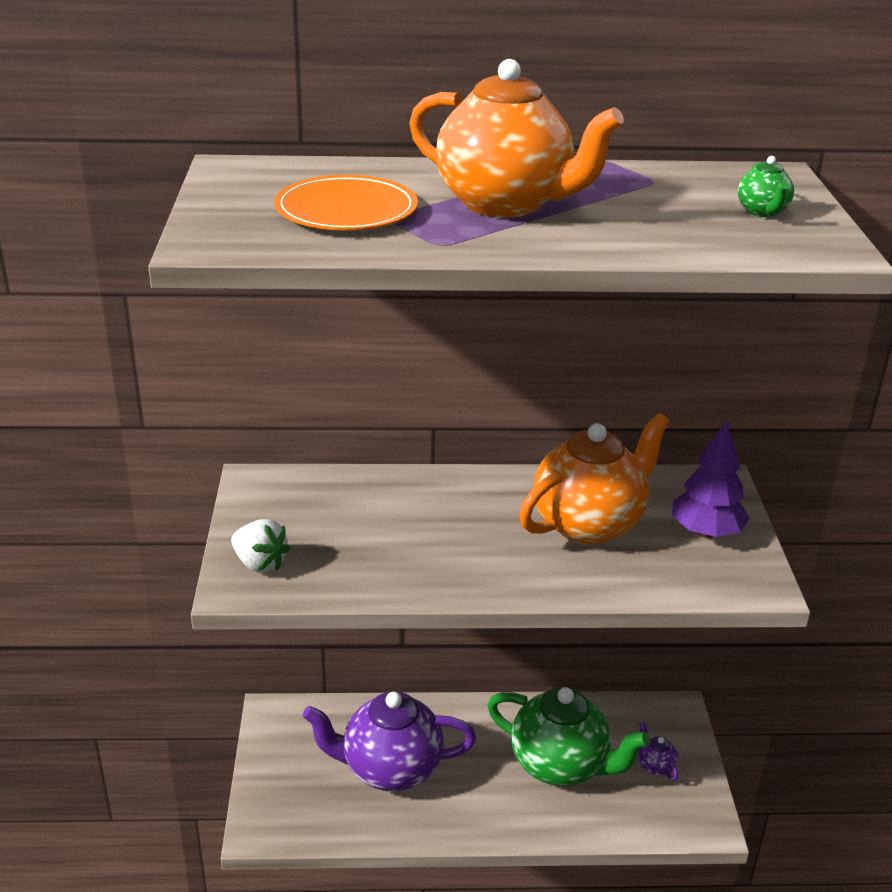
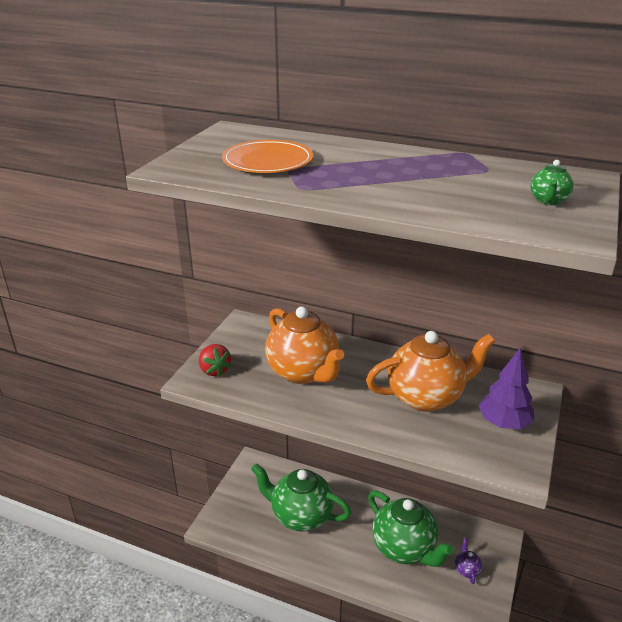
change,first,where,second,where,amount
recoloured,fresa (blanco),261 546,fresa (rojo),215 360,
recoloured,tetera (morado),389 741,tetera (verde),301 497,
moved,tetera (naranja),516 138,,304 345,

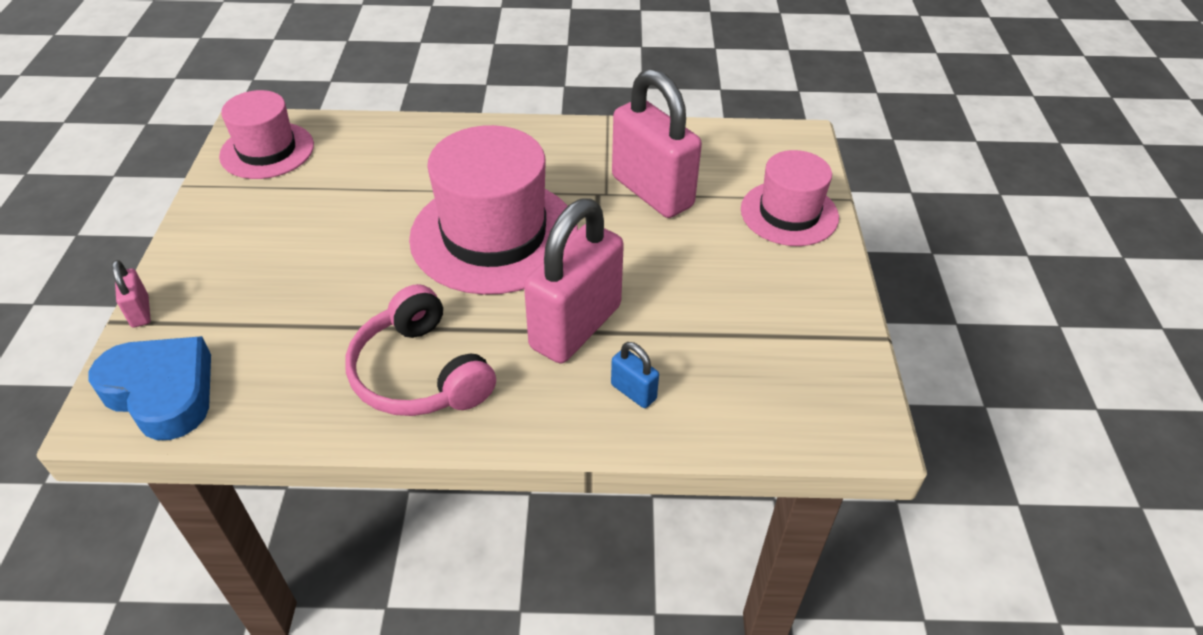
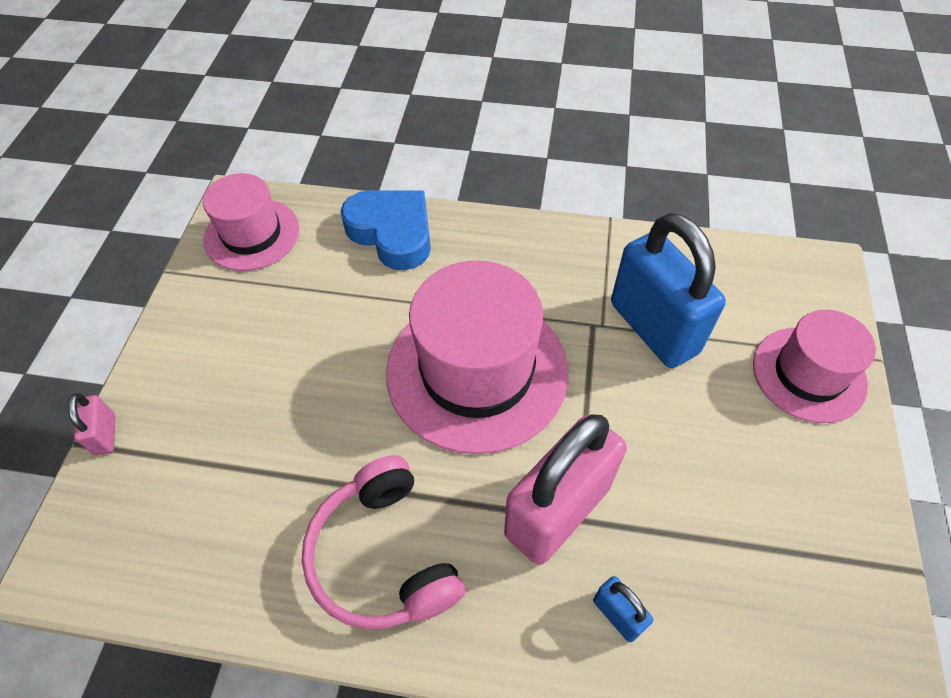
change,first,where,second,where,amount
moved,corazón (azul),149 388,,386 230,
recoloured,candado (rosa),657 143,candado (azul),668 290,

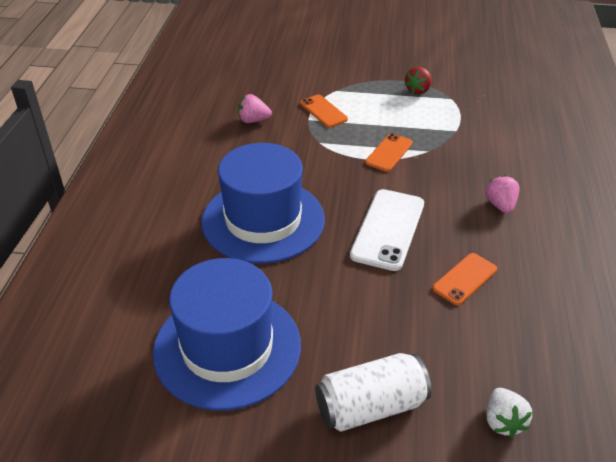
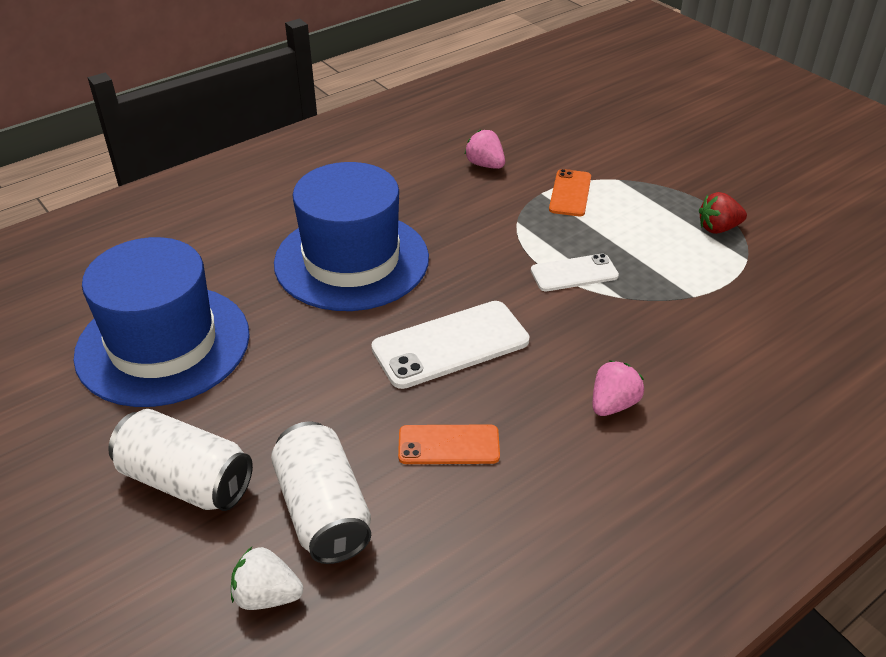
change,first,where,second,where,amount
turned,fresa (blanco),509 413,,267 578,60 degrees clockwise
added,,,lata (blanco),321 492,
recoloured,móvil (naranja),389 152,móvil (blanco),575 272,

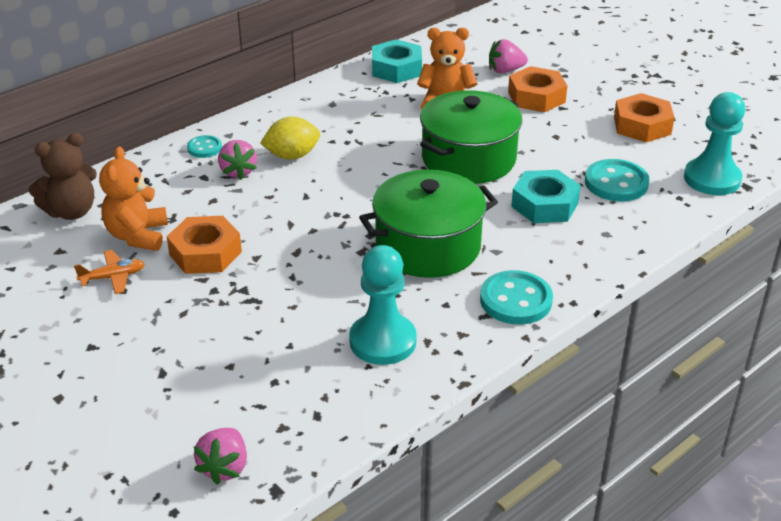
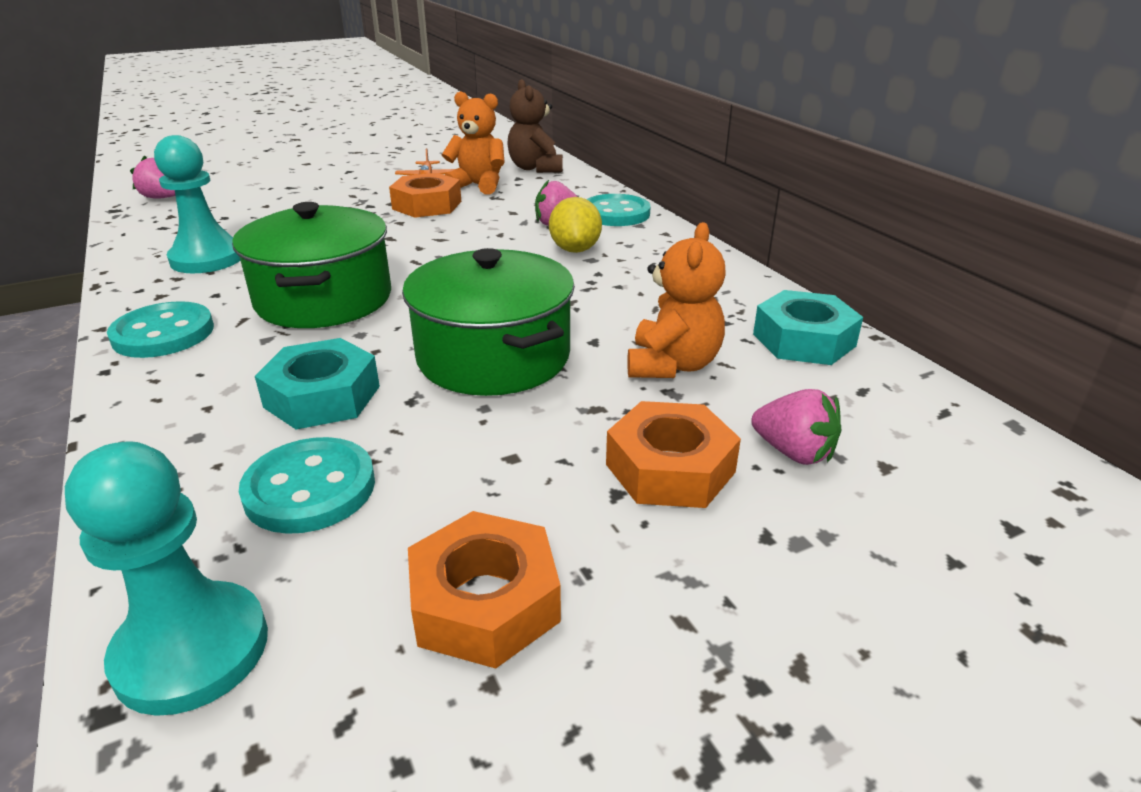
change,first,where,second,where,amount
resized,botón (turquesa),204 146,,618 210,x1.75
turned,fresa (rosa),508 56,,796 427,120 degrees clockwise

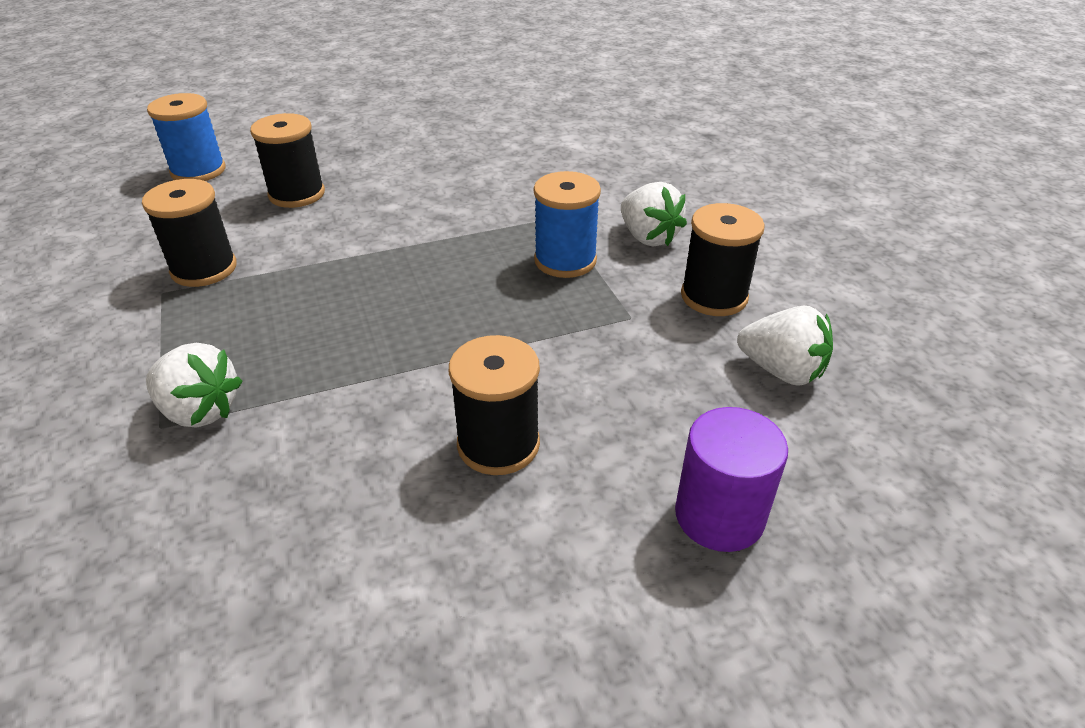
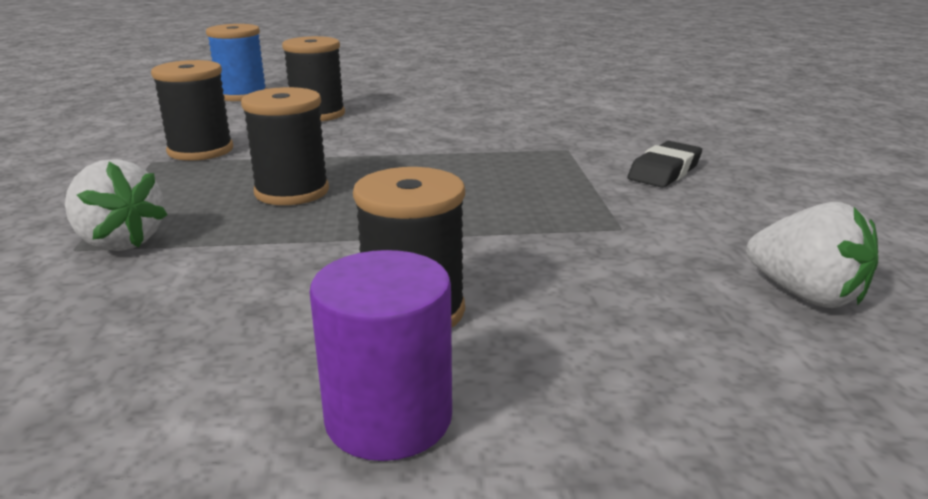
change,first,where,second,where,amount
moved,carrete (negro),723 259,,285 146,
moved,cilindro (morado),731 479,,381 355,
replaced,fresa (blanco),654 214,goma de borrar (negro),665 164,
removed,carrete (azul),567 224,,,

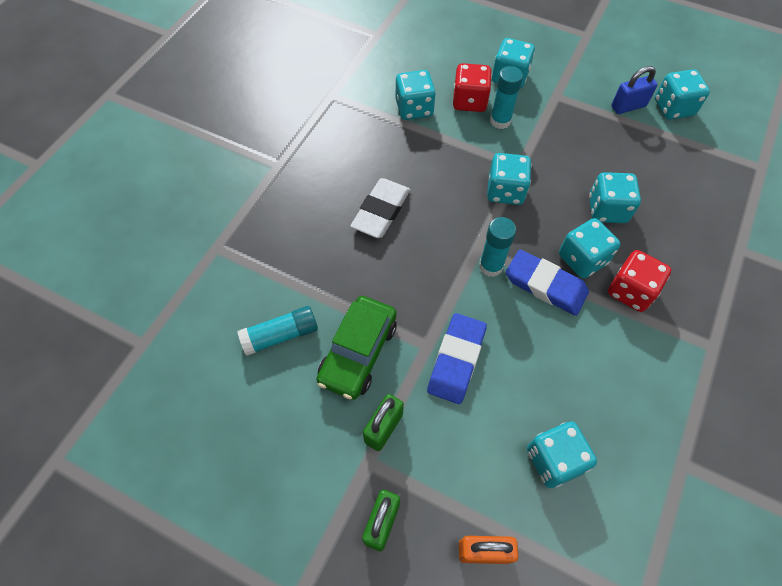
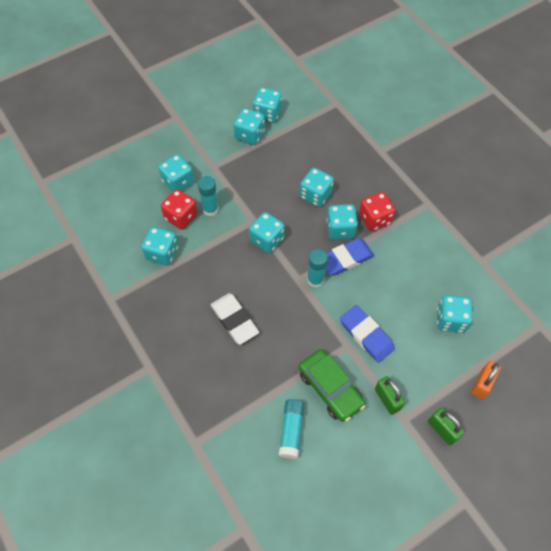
change,first,where,second,where,amount
replaced,candado (azul),634 90,dado (turquesa),249 126,

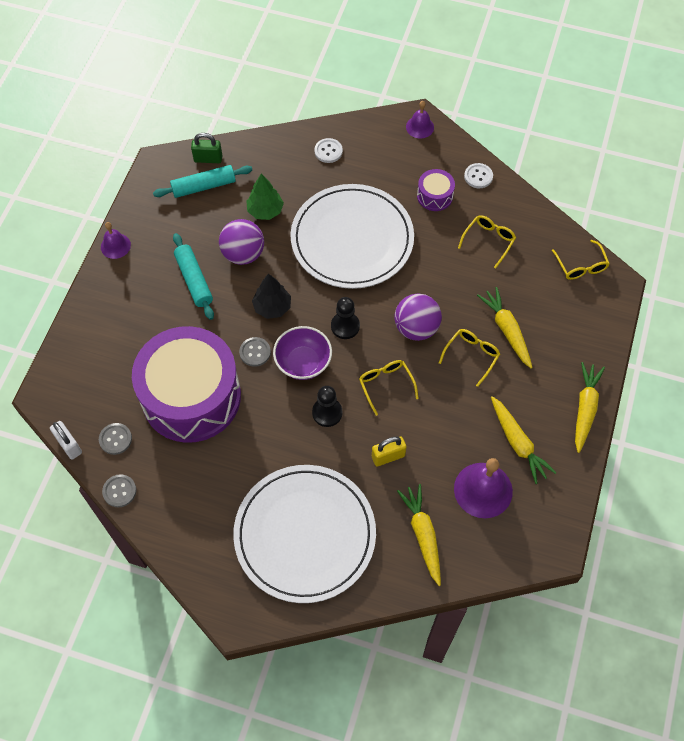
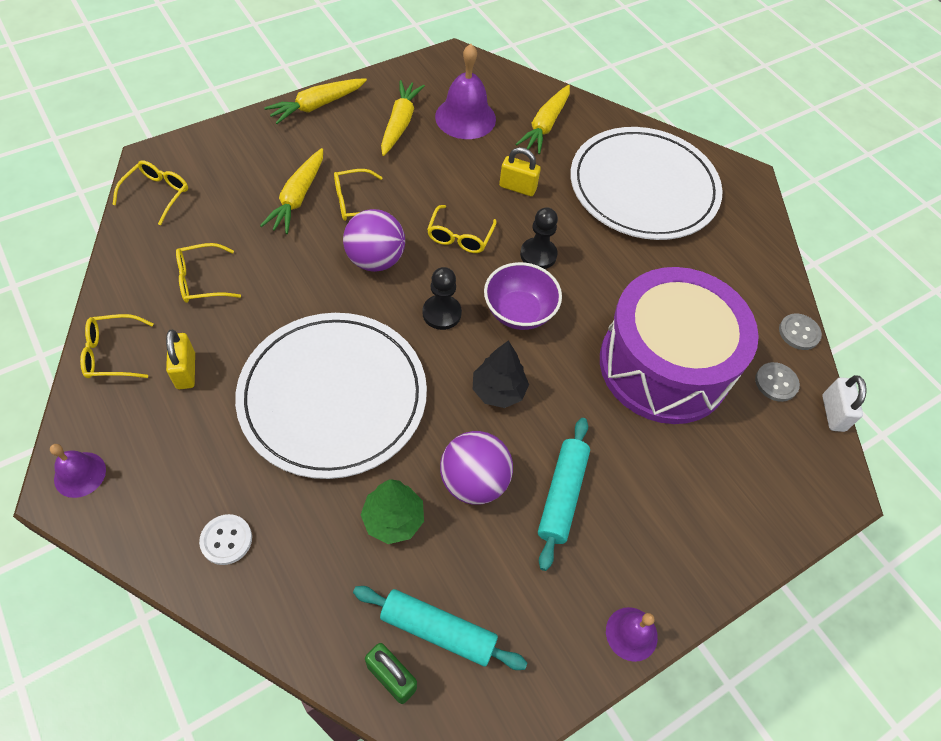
change,first,where,second,where,amount
replaced,botón (blanco),478 175,gafas (amarillo),116 346,
replaced,tambor (morado),436 190,candado (amarillo),180 359,
removed,botón (gris),255 352,,,

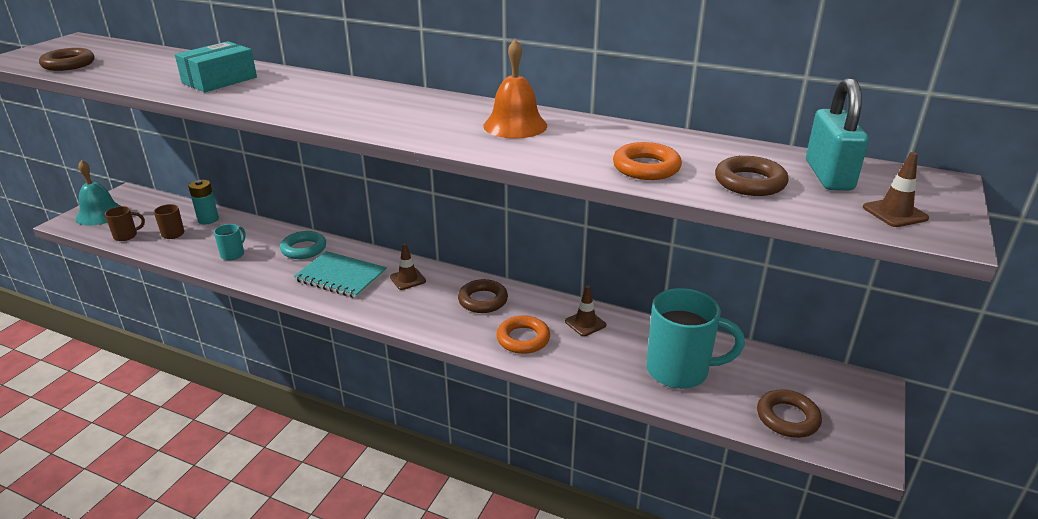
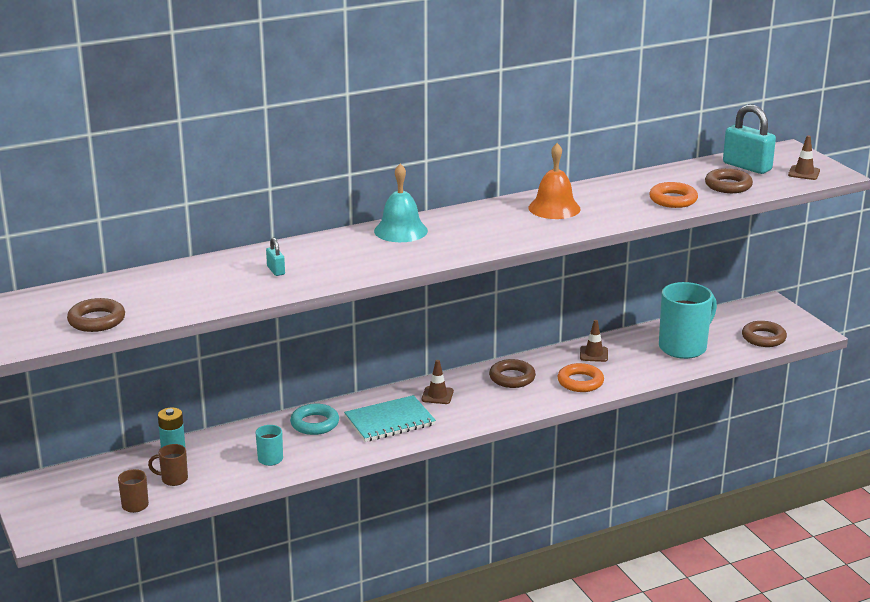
change,first,where,second,where,amount
replaced,caja (turquesa),216 66,candado (turquesa),275 256,
moved,campana (turquesa),98 193,,401 203,

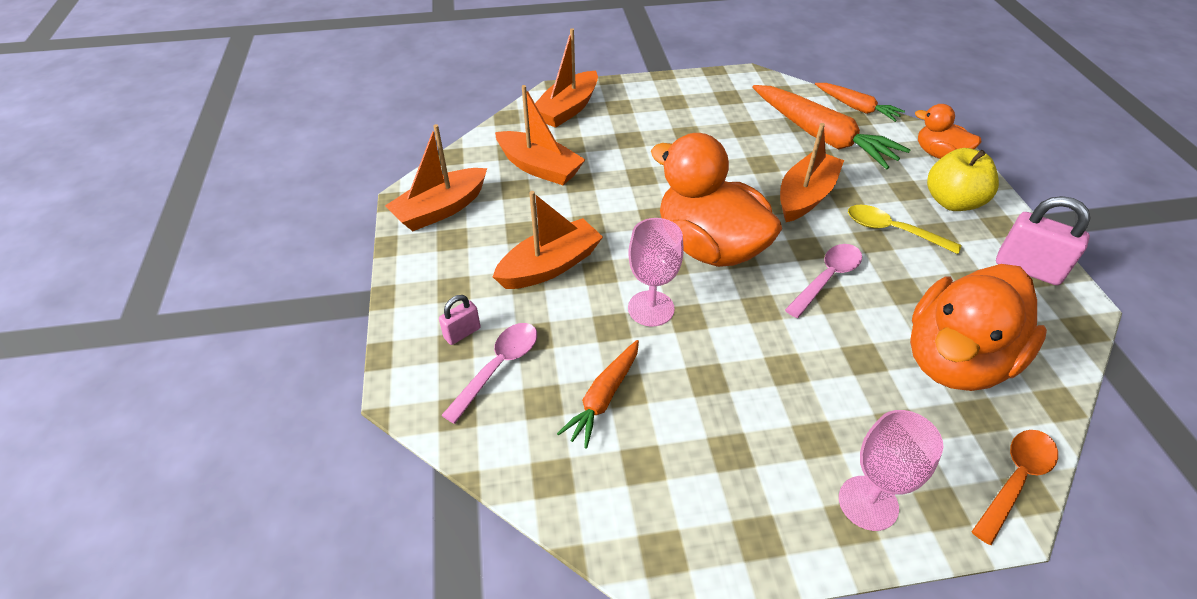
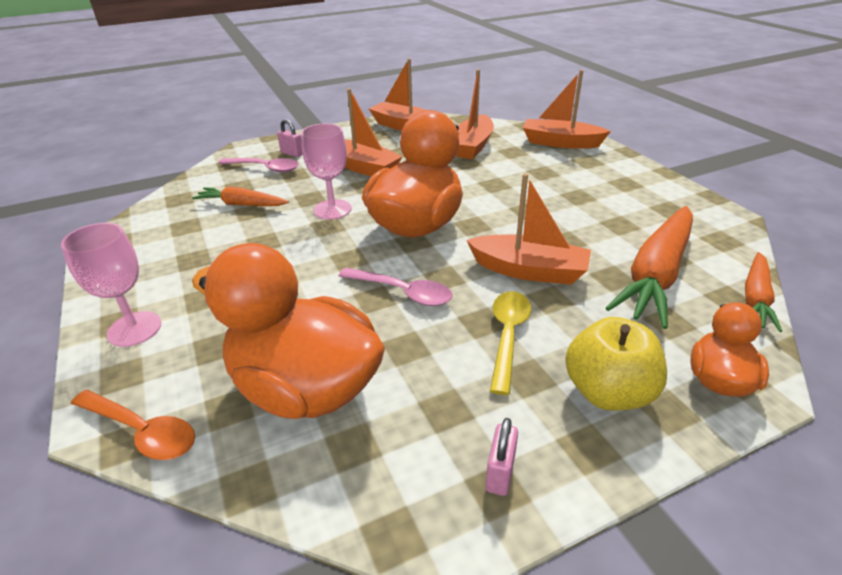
change,first,where,second,where,amount
resized,candado (rosa),1043 240,,502 457,x0.55

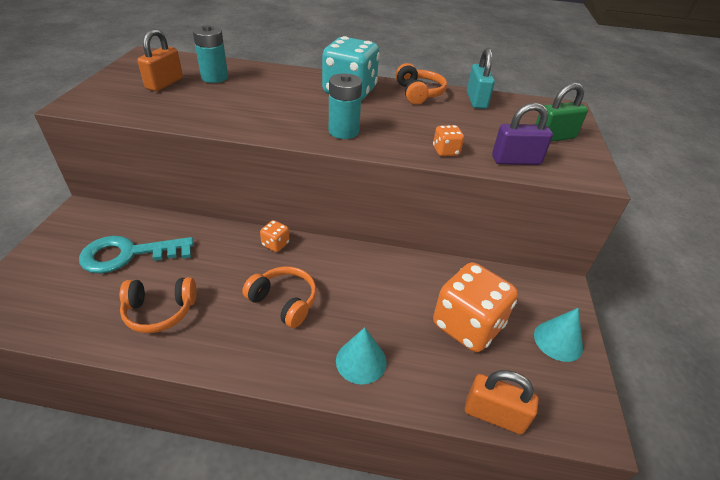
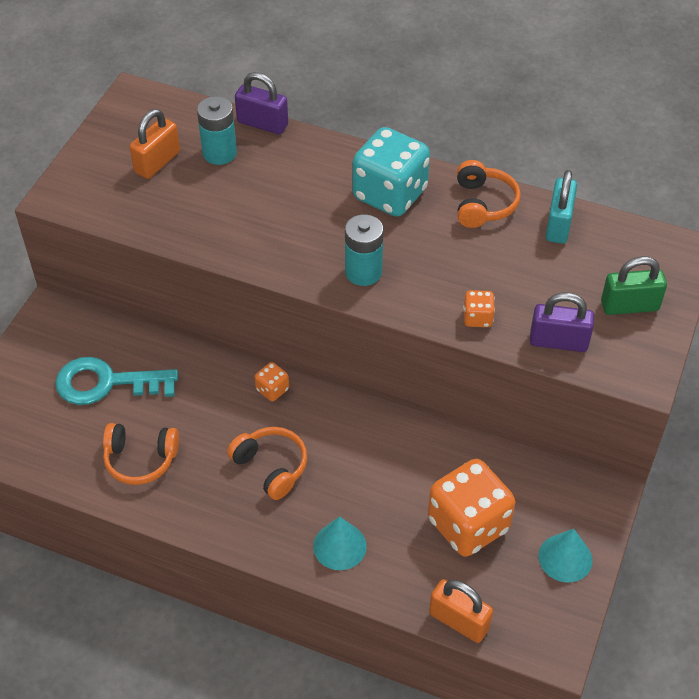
change,first,where,second,where,amount
added,,,candado (morado),261 103,

